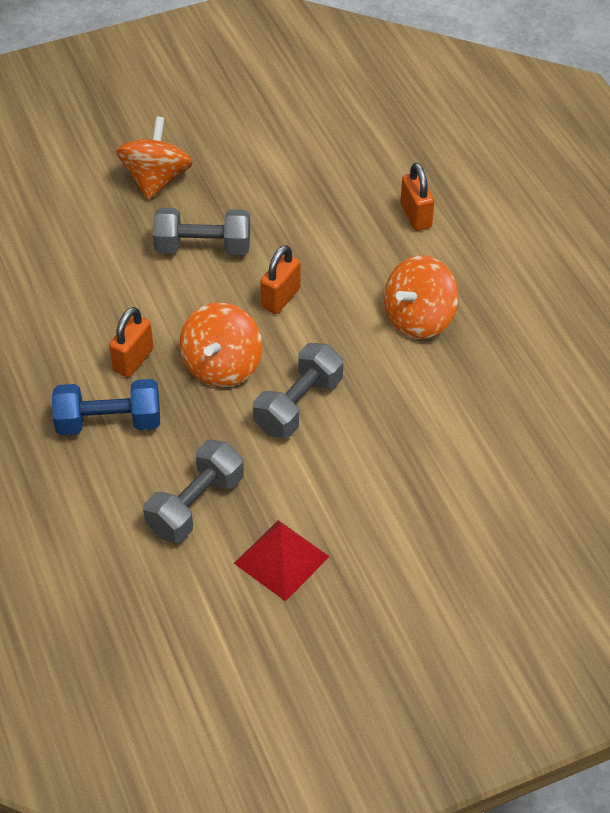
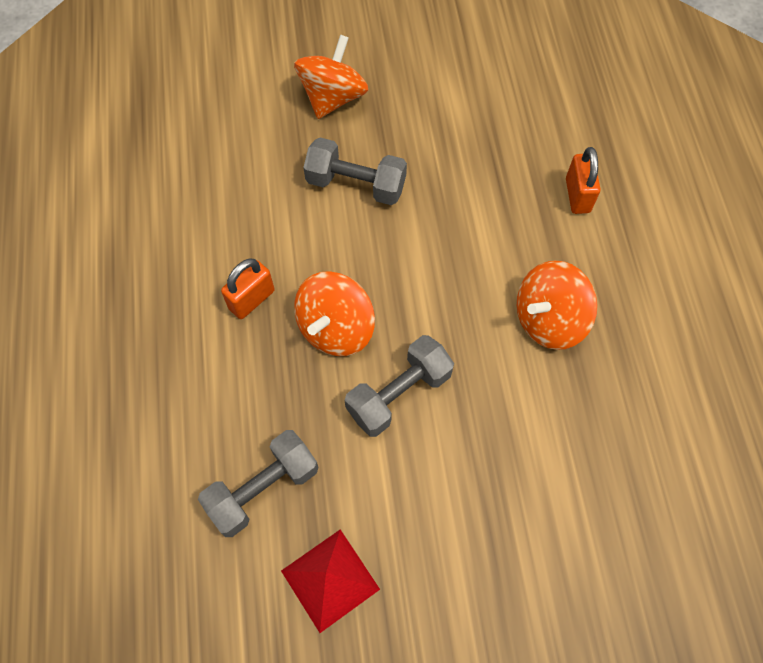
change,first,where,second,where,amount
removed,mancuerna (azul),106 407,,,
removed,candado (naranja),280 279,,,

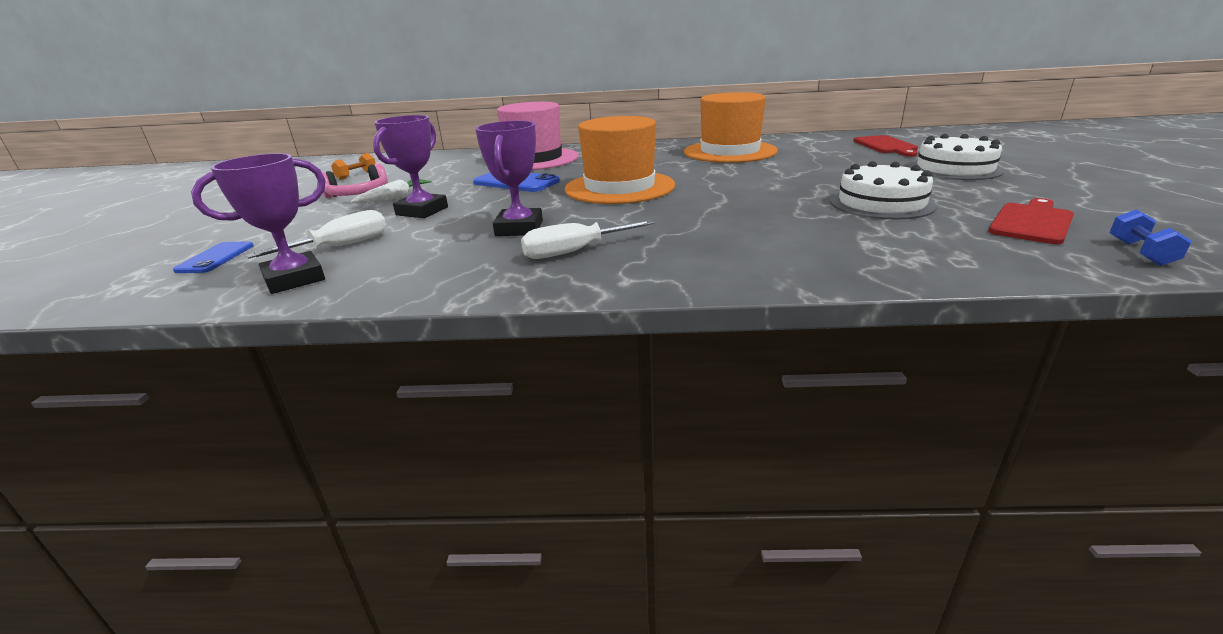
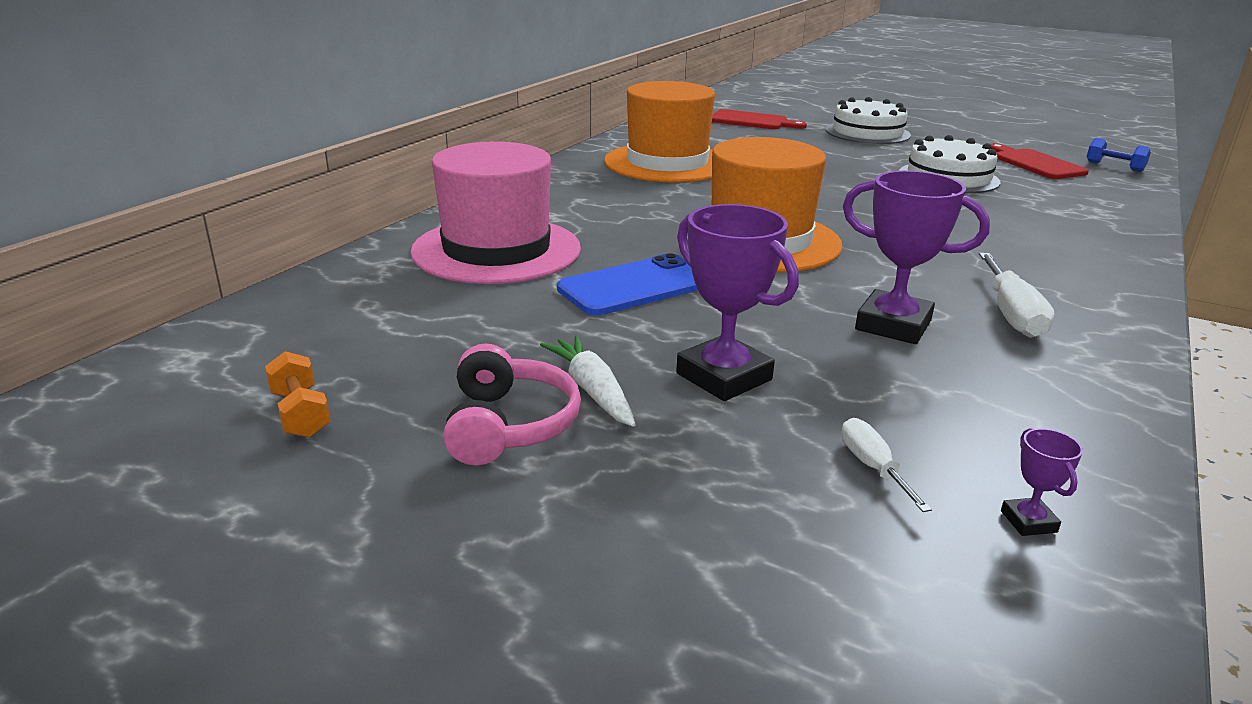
change,first,where,second,where,amount
resized,destornillador (blanco),316 234,,886 465,x0.60
resized,trofeo (morado),258 223,,1042 482,x0.45
removed,móvil (azul),213 257,,,

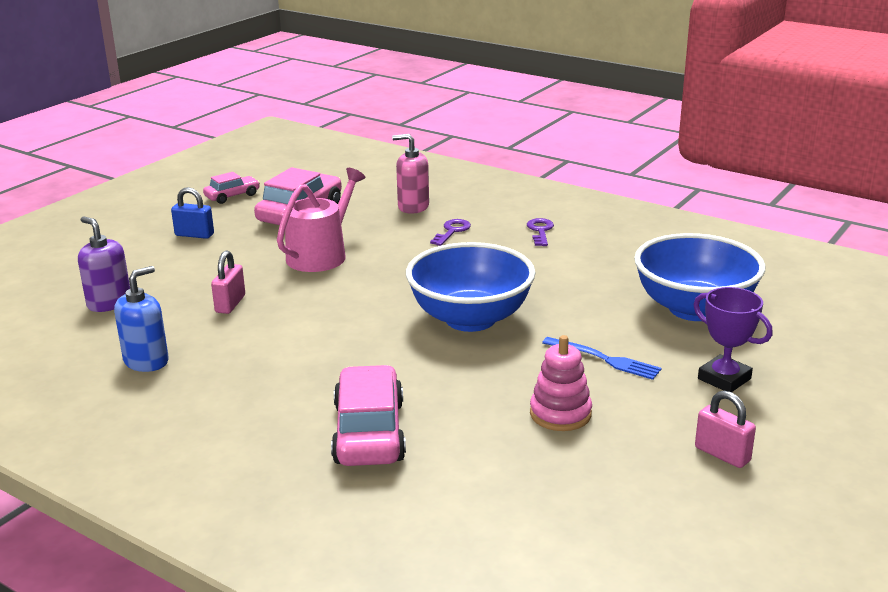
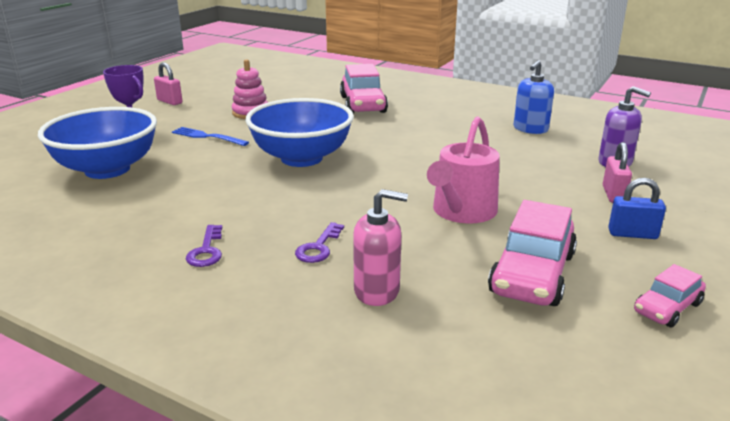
change,first,where,second,where,amount
moved,candado (rosa),228 282,,617 172,

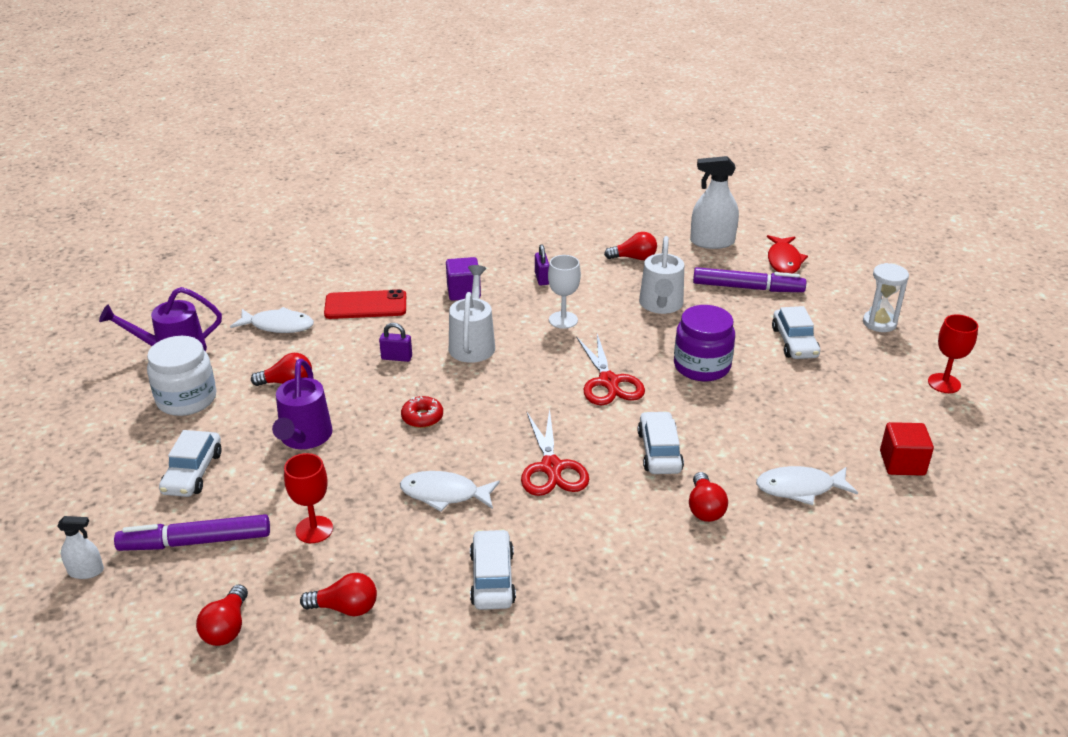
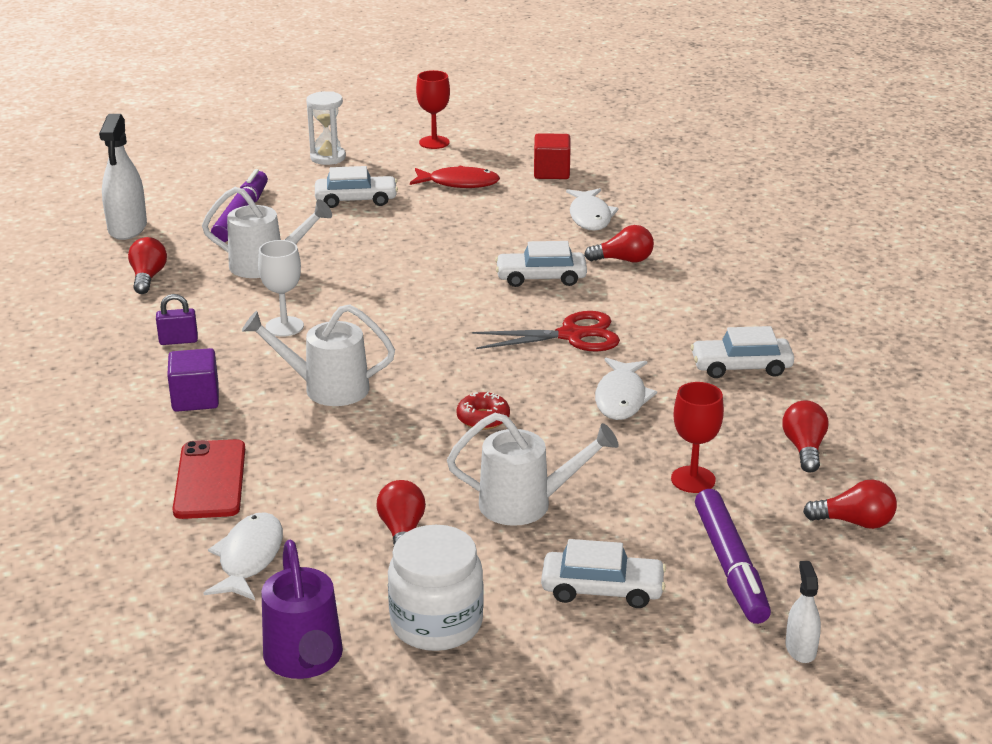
change,first,where,second,where,amount
moved,pez (rojo),787 254,,455 177,
recoloured,regadera (morado),302 404,regadera (blanco),533 469,
removed,candado (morado),395 342,,,
removed,tijeras (rojo),610 369,,,
removed,tarro (morado),704 343,,,

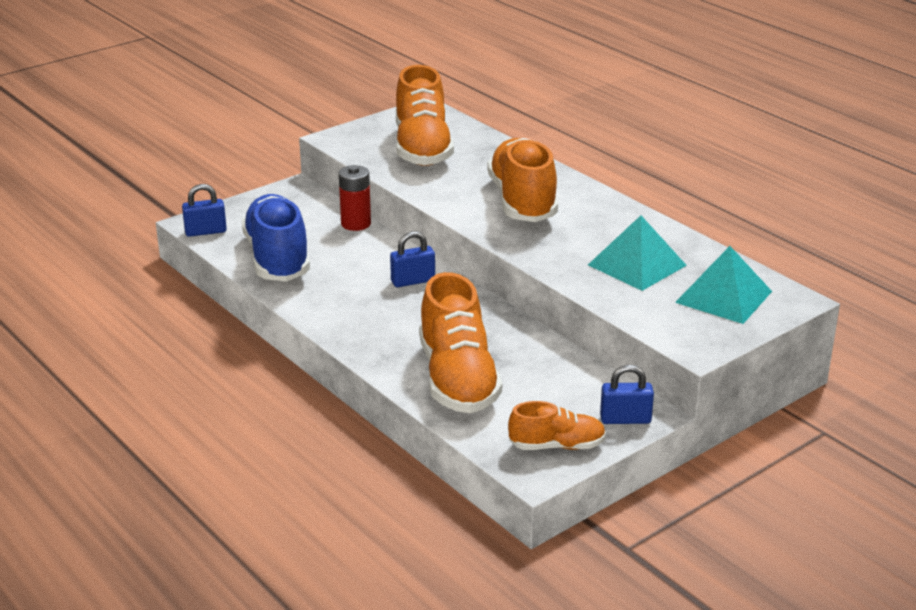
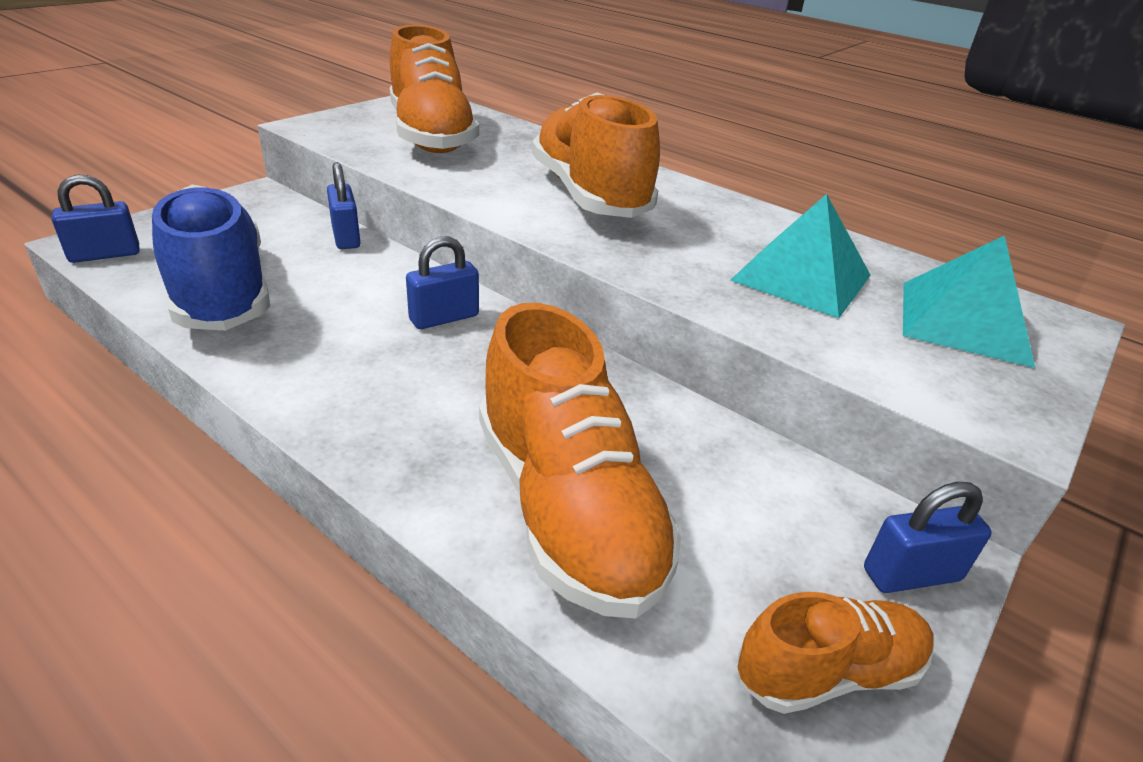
change,first,where,second,where,amount
replaced,pila (rojo),355 198,candado (azul),344 205,

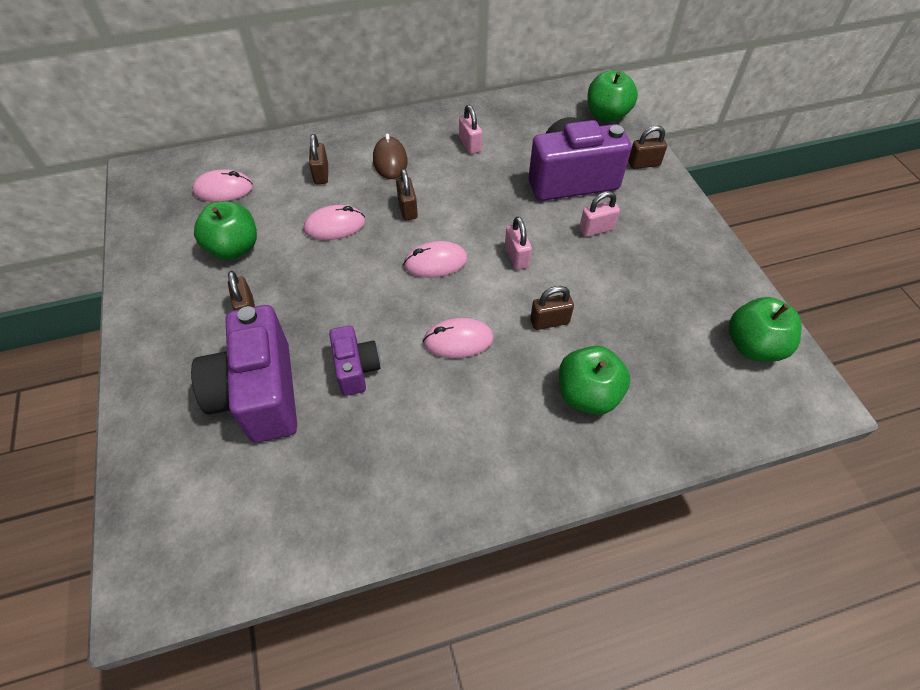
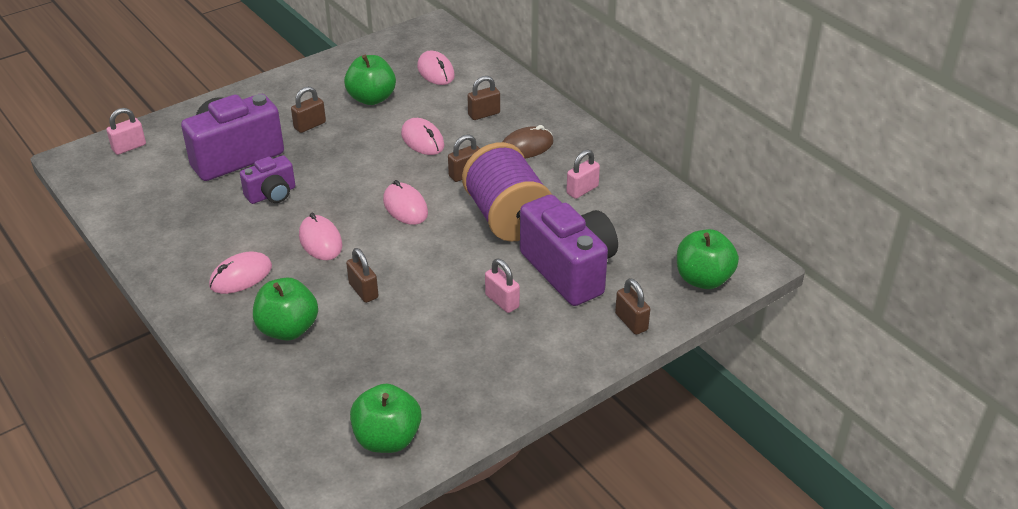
change,first,where,second,where,amount
moved,candado (rosa),518 243,,126 131,
added,,,ratón (rosa),240 273,
added,,,carrete (morado),507 192,

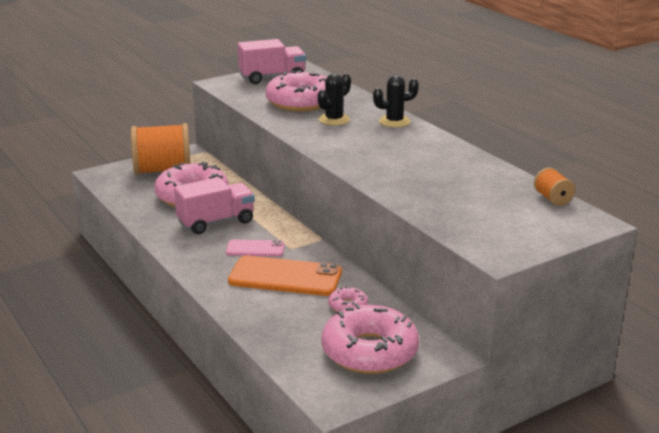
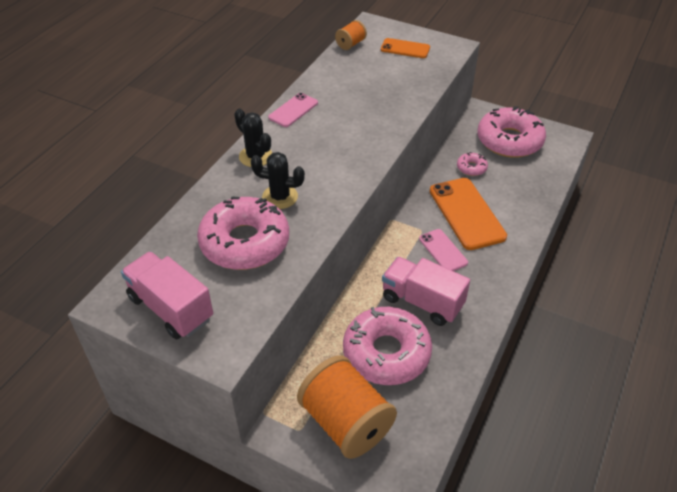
change,first,where,second,where,amount
added,,,móvil (rosa),293 110,
added,,,móvil (naranja),405 48,

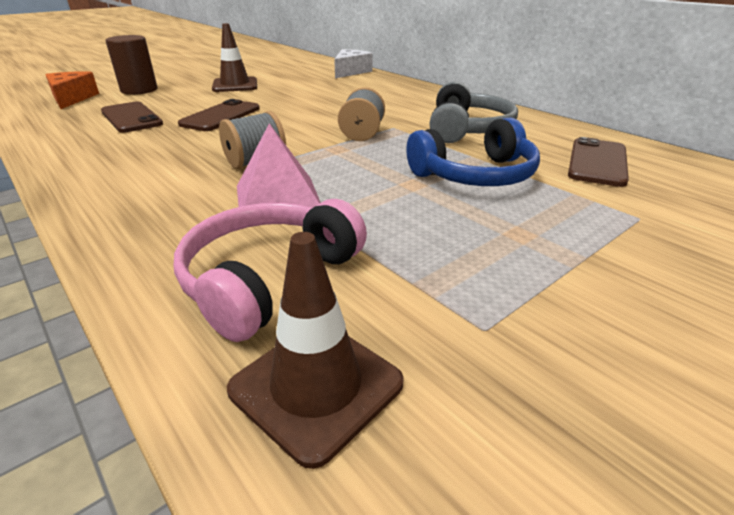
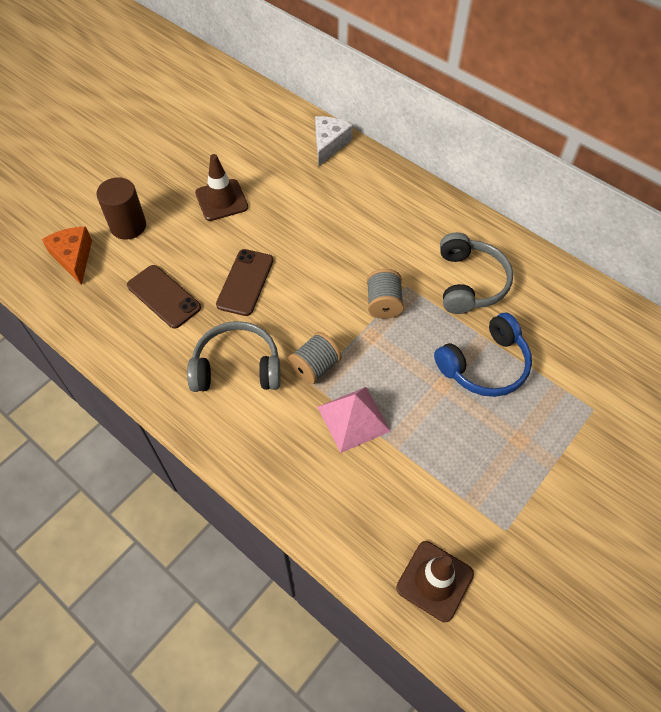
change,first,where,second,where,amount
added,,,auriculares (gris),234 356,
removed,auriculares (rosa),270 270,,,
removed,móvil (marrón),598 162,,,

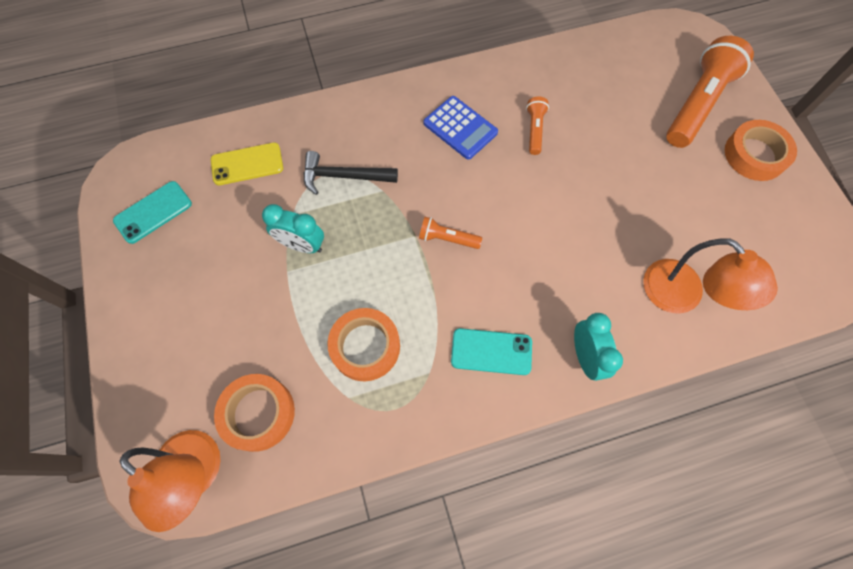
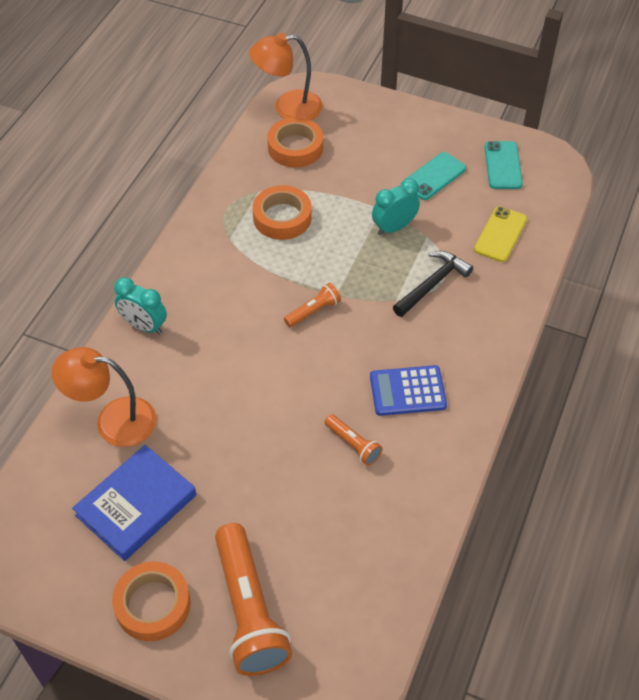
change,first,where,second,where,amount
added,,,libro (azul),134 503,
moved,móvil (turquesa),491 351,,435 176,

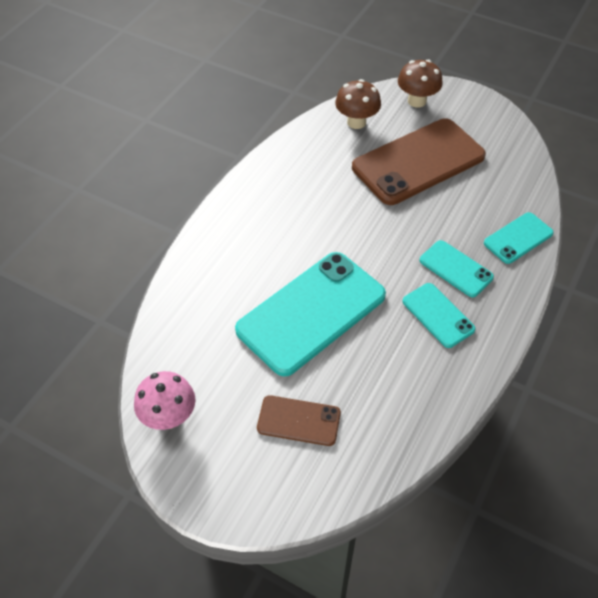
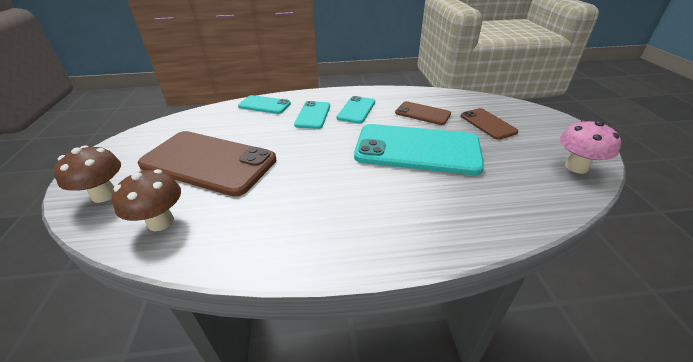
change,first,where,second,where,amount
added,,,móvil (marrón),423 113,

